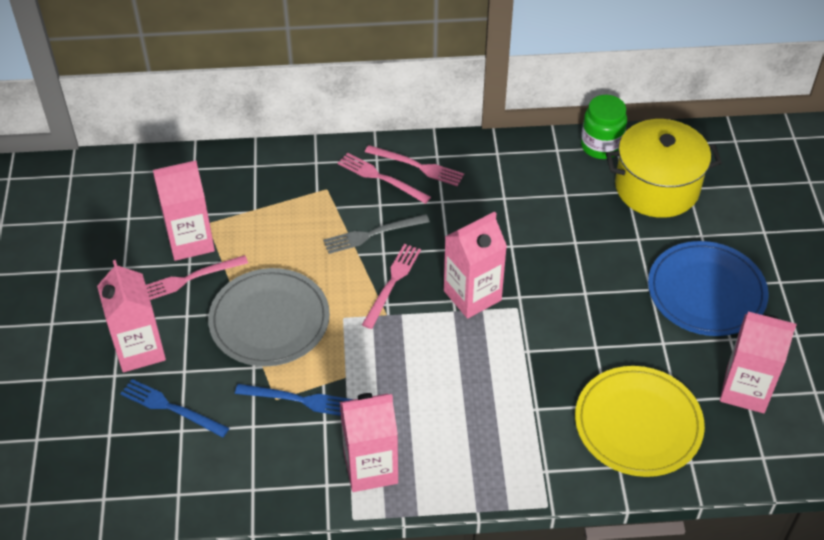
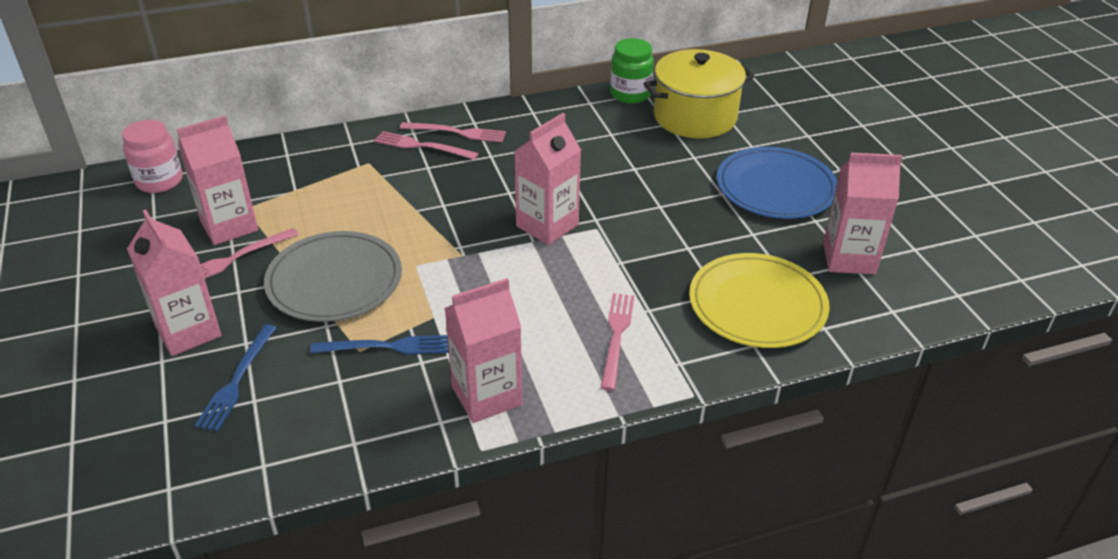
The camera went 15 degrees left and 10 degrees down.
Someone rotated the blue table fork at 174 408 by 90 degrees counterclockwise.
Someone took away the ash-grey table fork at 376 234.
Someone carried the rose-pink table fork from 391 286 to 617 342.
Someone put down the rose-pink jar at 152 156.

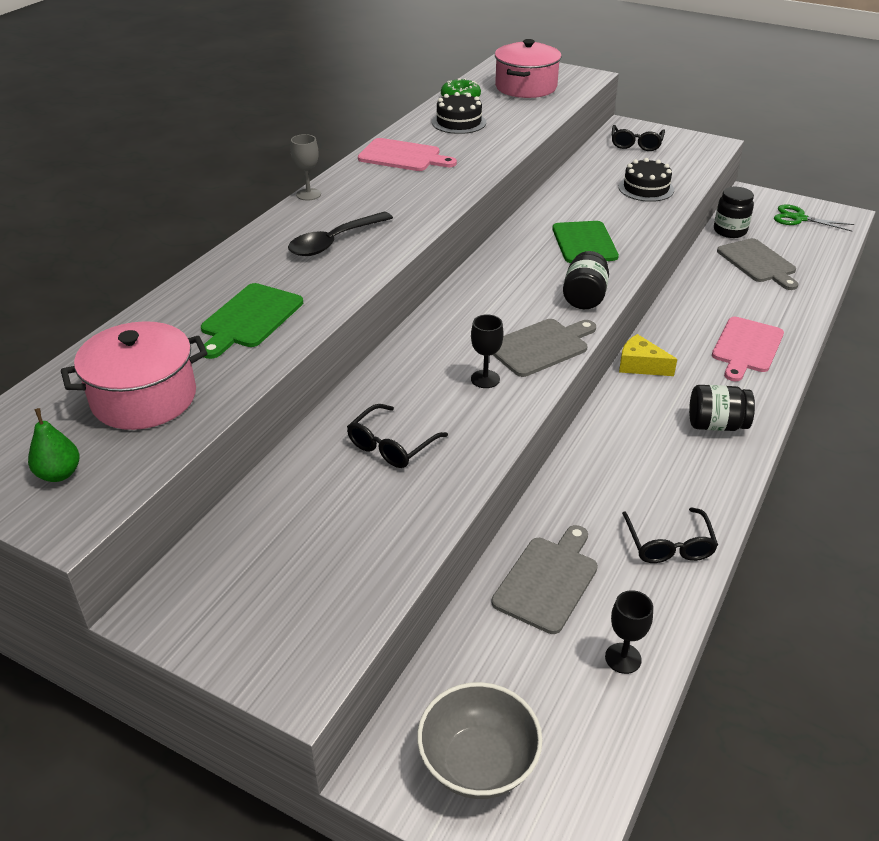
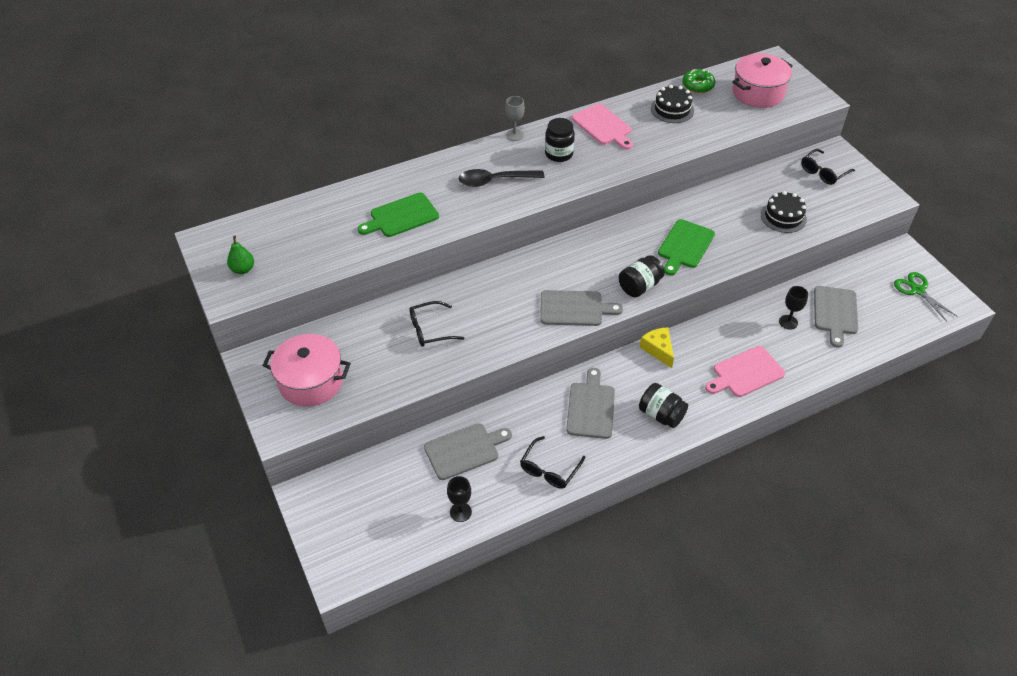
The camera went 35 degrees right and 10 degrees up.
Someone carried the rose-pink pot from 134 375 to 306 370.
Someone took away the ash-grey serving bowl at 480 740.
Someone carried the jet-black chalice from 487 351 to 793 308.
Someone carried the jet-black jar from 734 212 to 560 140.
Someone put down the ash-grey bread board at 590 403.

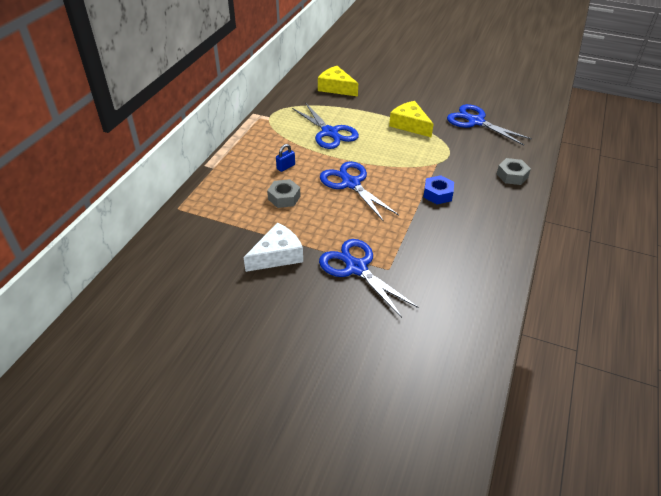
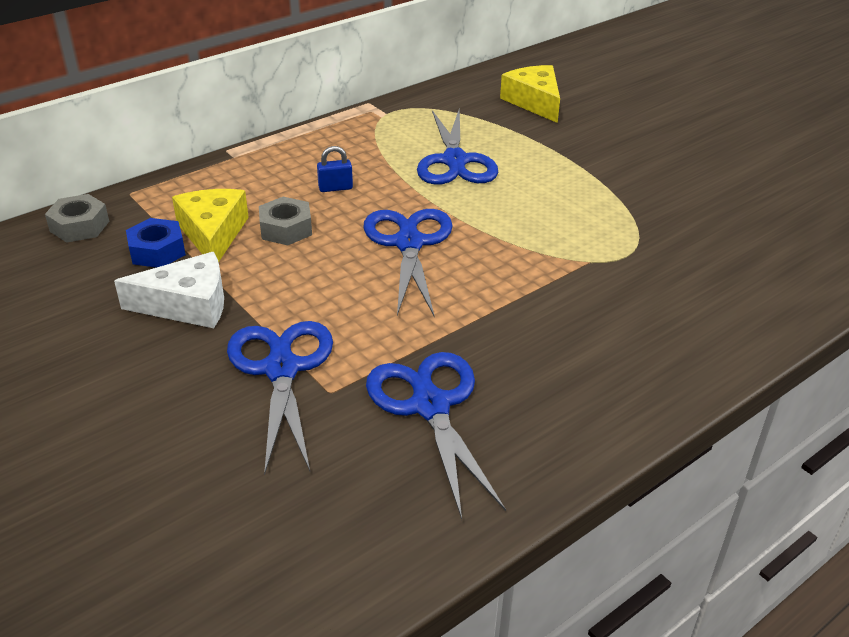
The camera went 30 degrees right and 5 degrees down.
Someone carried the bright yellow cheese wedge from 411 119 to 210 225.
Someone carried the blue hex nut from 438 189 to 156 243.
Someone carried the blue shears from 489 124 to 436 435.
Someone carried the ash-grey hex nut from 514 171 to 77 218.

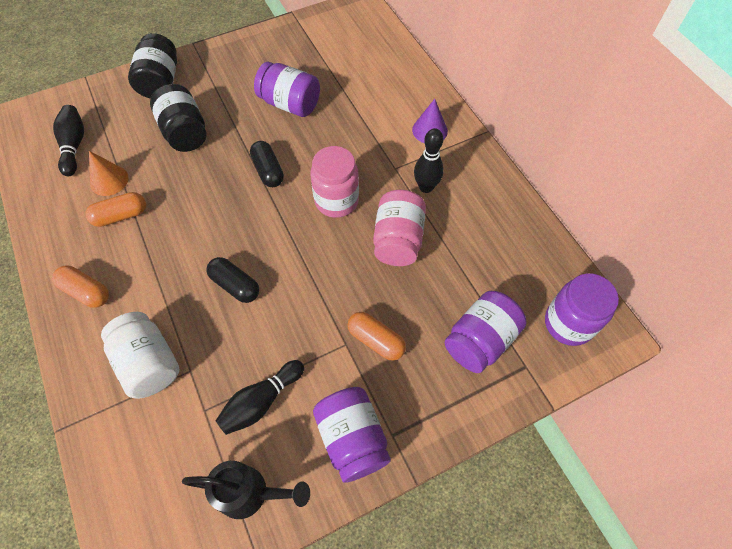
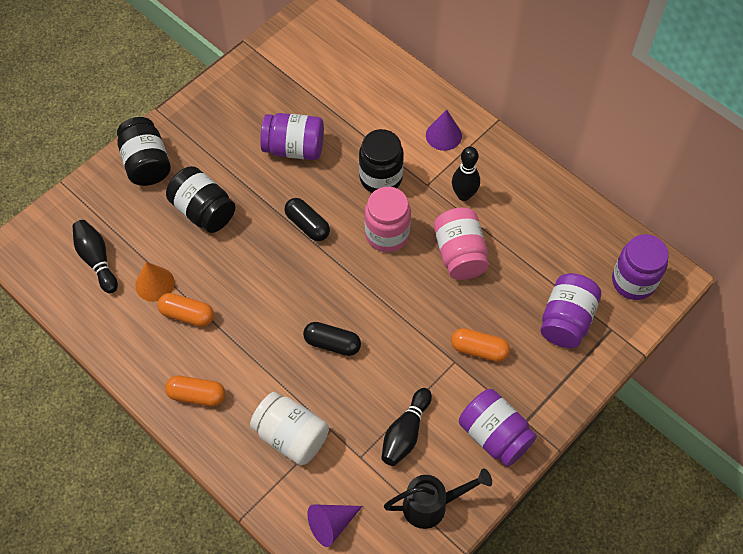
The camera went 20 degrees left and 0 degrees up.
Someone rotated the orange pill at 115 209 by 60 degrees clockwise.
Someone put down the royal purple cone shape at 335 525.
Someone put down the jet-black jar at 381 161.

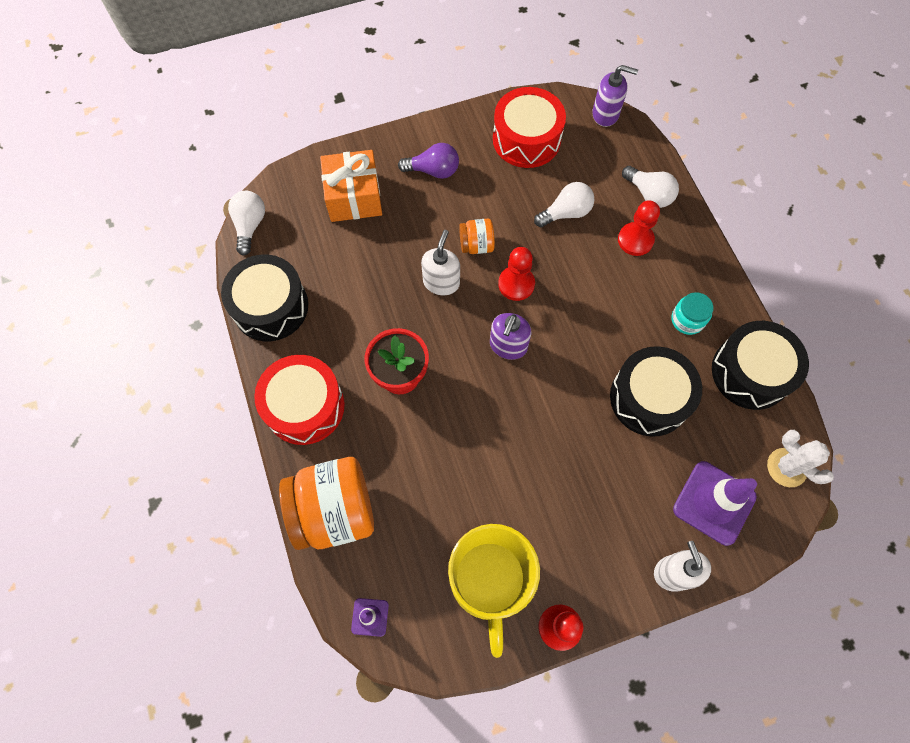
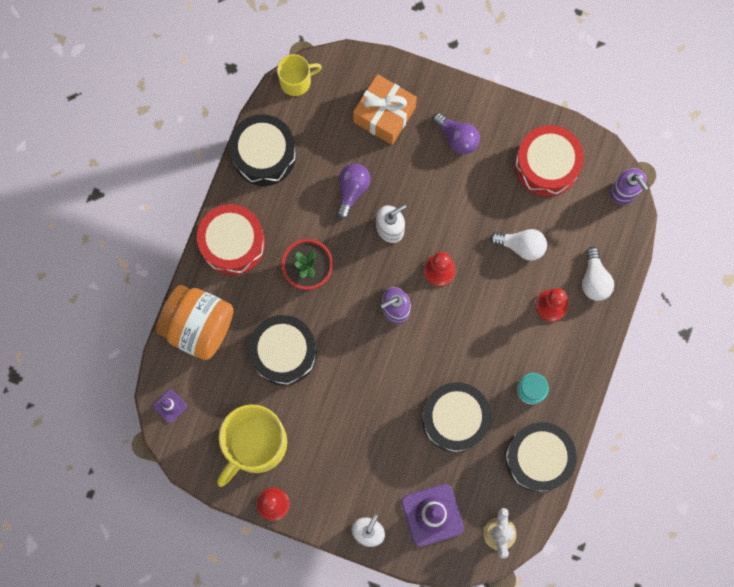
The camera went 40 degrees right and 10 degrees up.
Someone swapped the snow-white light bulb at 246 223 for the bright yellow tea mug at 299 75.
Someone took away the orange jar at 477 236.
Someone put down the jet-black toy drum at 283 350.
Someone put down the royal purple light bulb at 353 191.

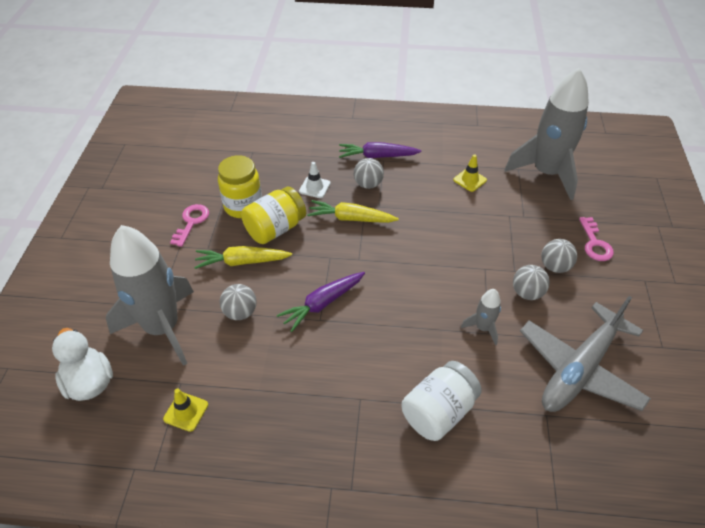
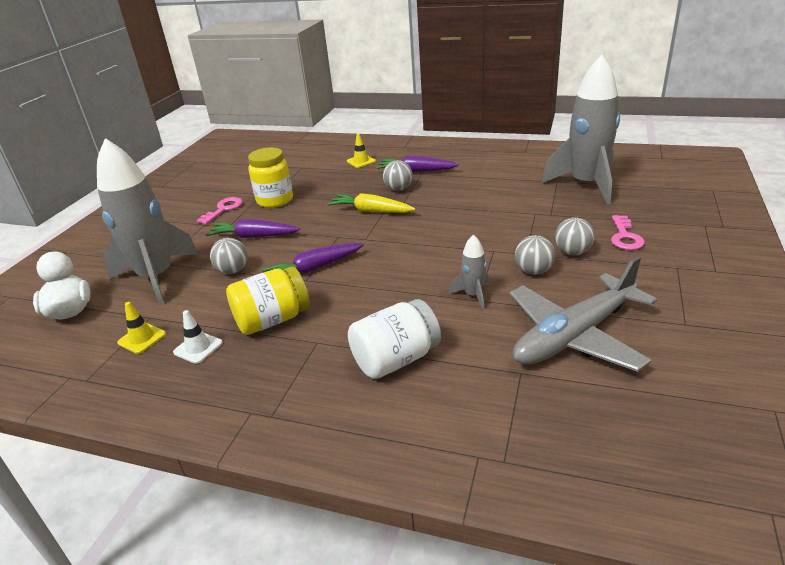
The camera went 15 degrees right and 15 degrees down.
Someone repainted the bright yellow toy carrot at 243 257, which became the royal purple toy carrot at 253 228.
Someone carried the bright yellow jar from 273 215 to 268 300.
Someone carried the snow-white traffic cone from 315 180 to 198 337.
Someone carried the bright yellow traffic cone from 470 173 to 361 151.

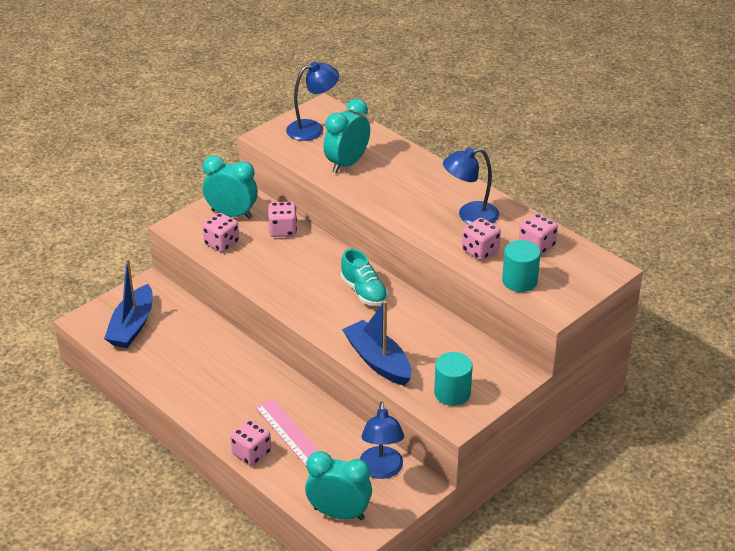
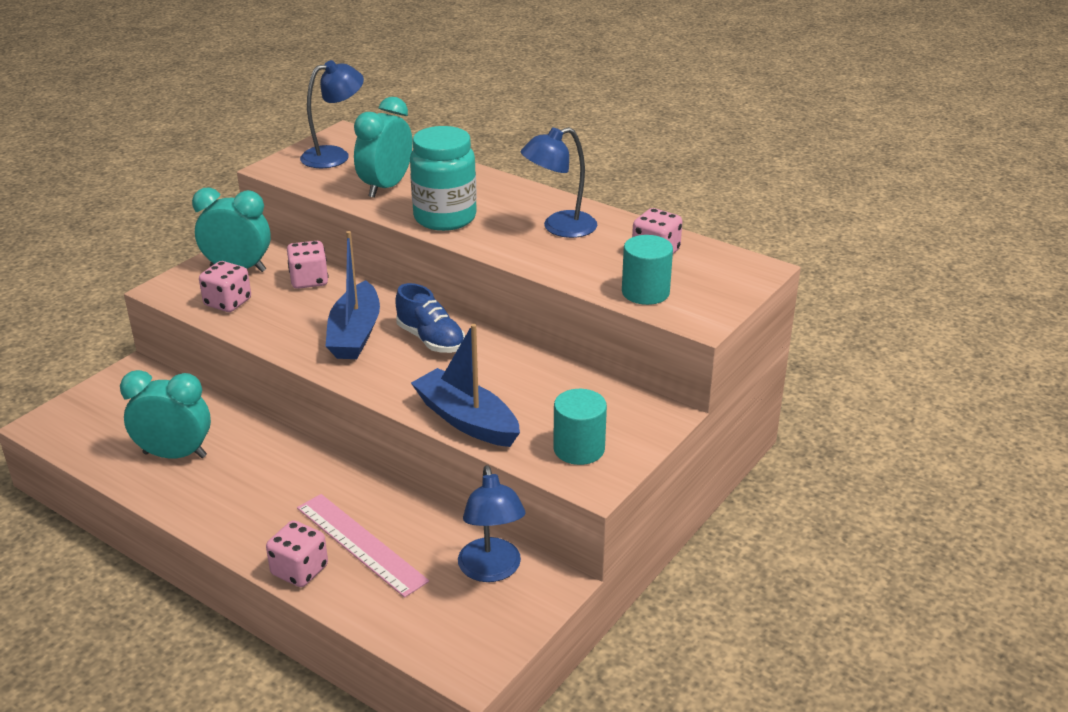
The camera went 10 degrees left and 5 degrees down.
Someone carried the blue sailboat from 128 303 to 353 295.
Someone carried the teal alarm clock from 338 485 to 165 414.
Someone repainted the teal lace-up shoe at 364 277, which became the blue lace-up shoe at 430 318.
Someone took away the rose-pink die at 481 239.
Someone put down the teal jar at 443 178.

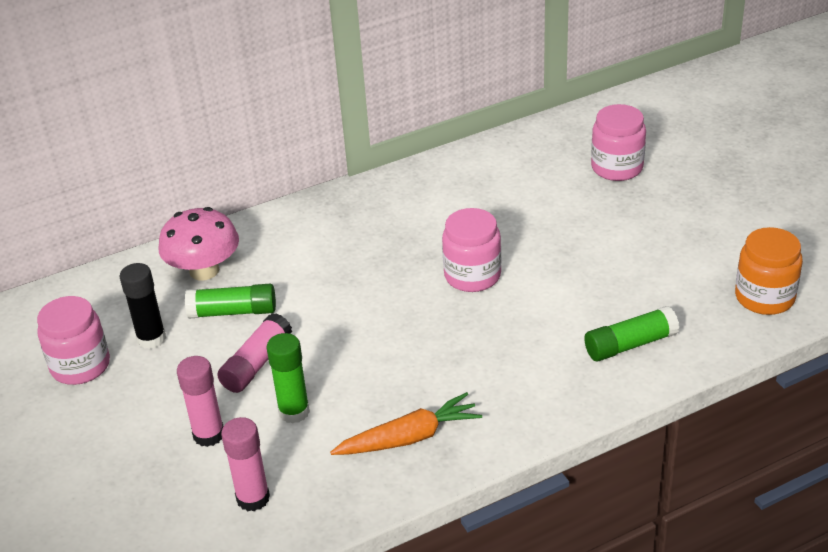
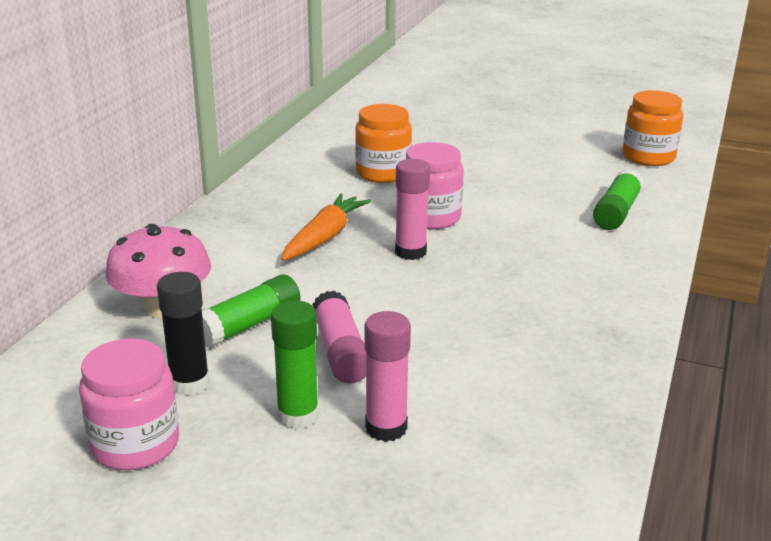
The camera went 45 degrees left and 10 degrees down.
Someone carried the rose-pink glue stick from 245 464 to 412 209.
Someone carried the green glue stick from 288 378 to 295 364.
Someone carried the orange toy carrot from 406 423 to 326 227.
Someone took away the rose-pink jar at 618 142.
Someone put down the orange jar at 383 143.

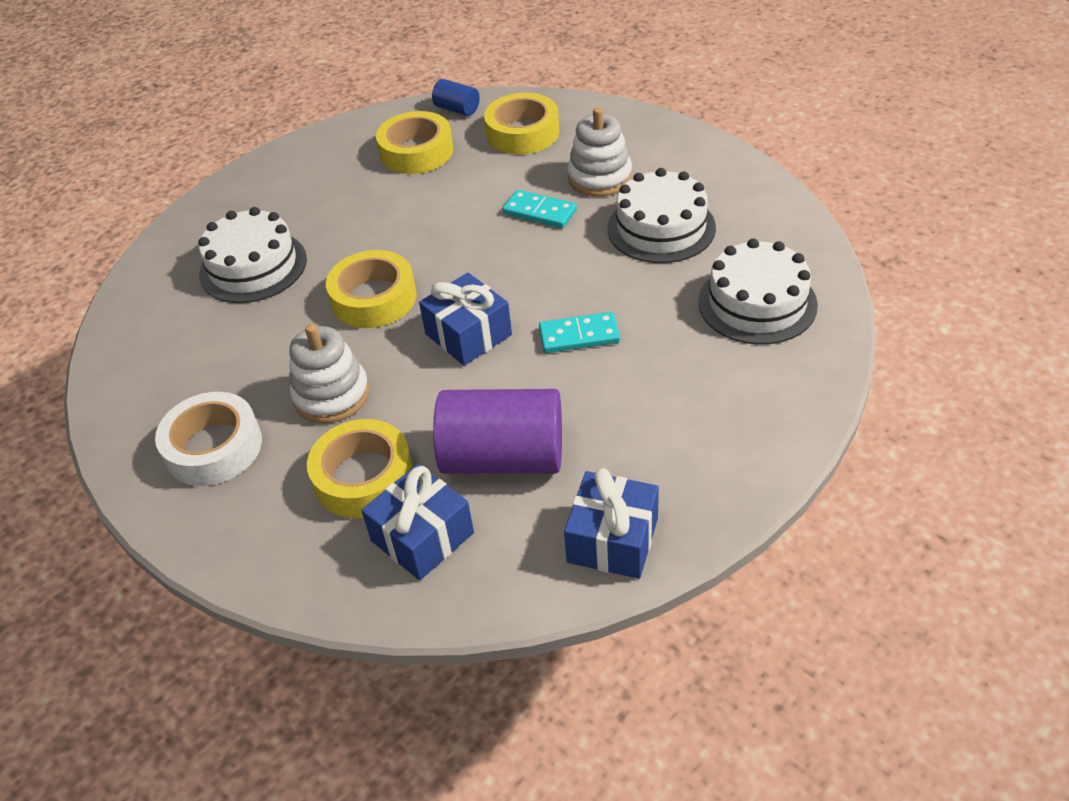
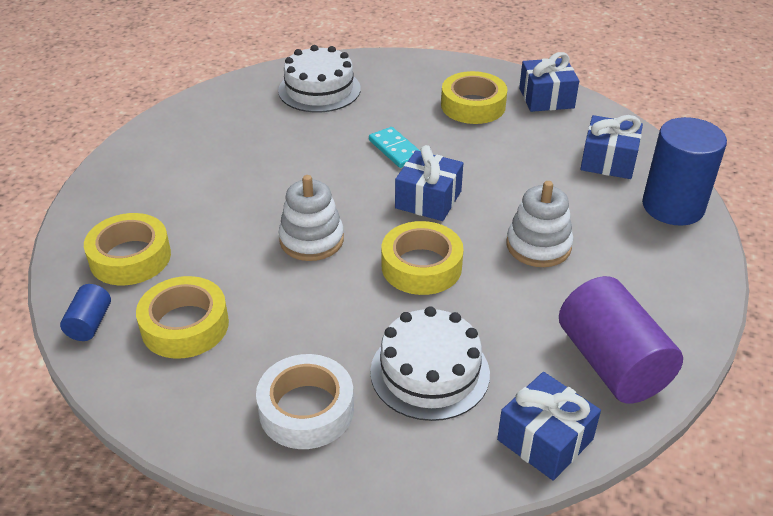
The camera went 120 degrees left and 5 degrees down.
Someone carried the snow-white roll of tape from 208 439 to 305 401.
Someone carried the bright yellow roll of tape from 360 468 to 474 97.
Someone carried the royal purple cylinder from 497 431 to 621 340.
Someone took away the teal domino at 540 209.
Someone carried the snow-white stacking rings from 599 152 to 311 218.
Someone took away the snow-white layer cake at 661 215.
Someone put down the blue wrapped gift at 549 426.
Someone put down the blue cylinder at 684 171.

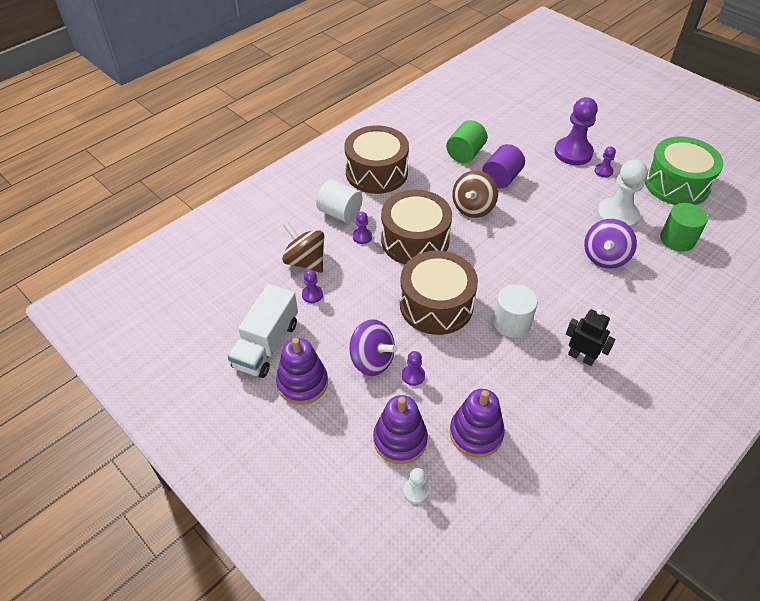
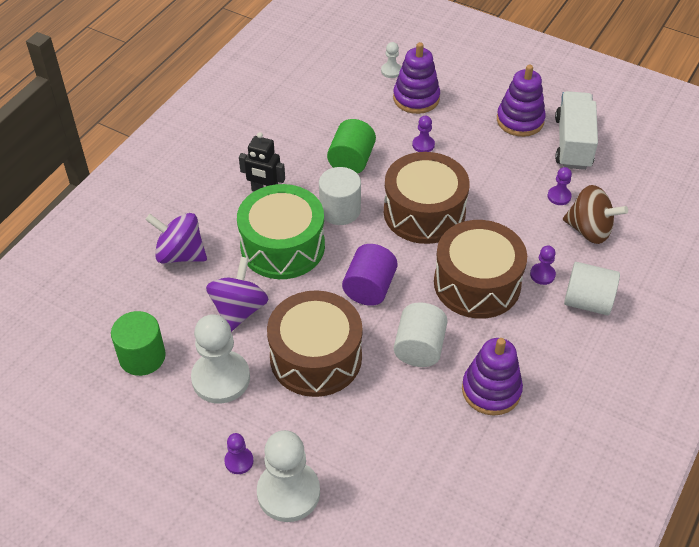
The camera went 165 degrees right and 0 degrees up.
Someone carried the russet toy drum from 376 159 to 315 343.
Someone carried the royal purple spinning top from 373 347 to 176 238.
Someone carried the green cylinder from 466 141 to 351 146.
Someone carried the royal purple stacking rings from 477 423 to 492 377.
Someone swapped the russet spinning top at 475 194 for the snow-white cylinder at 421 335.
Someone carried the royal purple cylinder from 503 166 to 370 275.
Someone repainted the royal purple pawn at 576 131, which became the snow-white pawn at 288 476.
Someone carried the green toy drum from 684 171 to 281 231.

